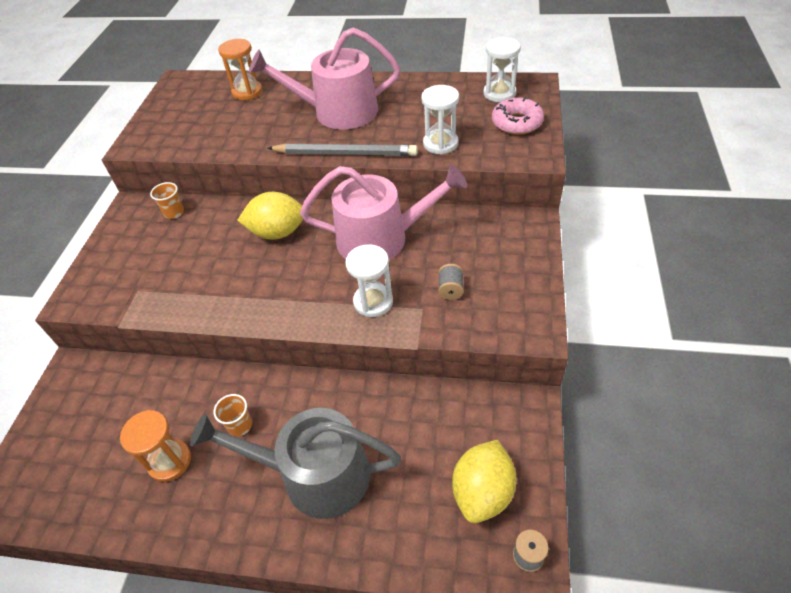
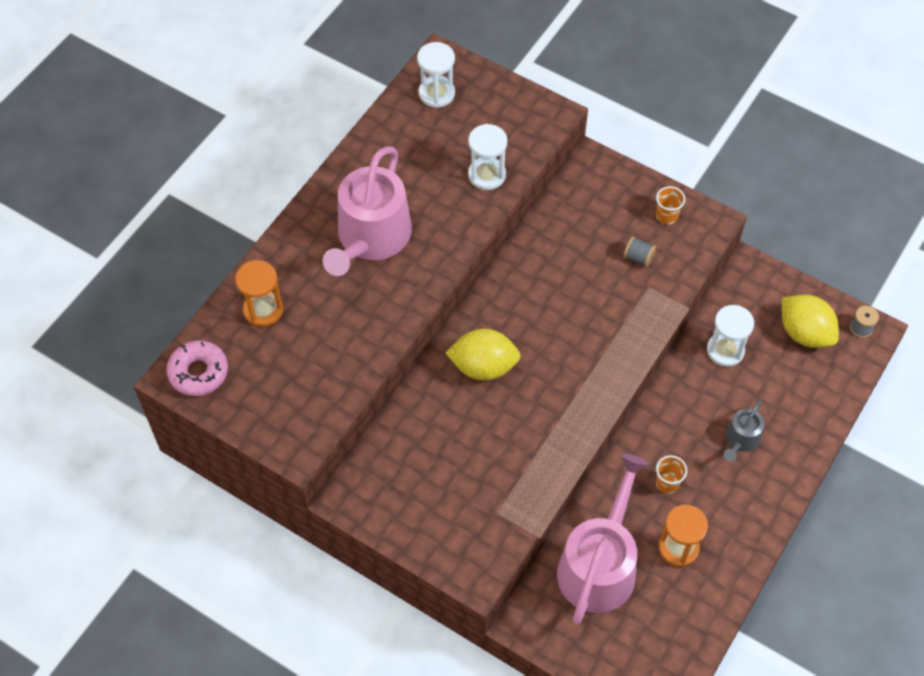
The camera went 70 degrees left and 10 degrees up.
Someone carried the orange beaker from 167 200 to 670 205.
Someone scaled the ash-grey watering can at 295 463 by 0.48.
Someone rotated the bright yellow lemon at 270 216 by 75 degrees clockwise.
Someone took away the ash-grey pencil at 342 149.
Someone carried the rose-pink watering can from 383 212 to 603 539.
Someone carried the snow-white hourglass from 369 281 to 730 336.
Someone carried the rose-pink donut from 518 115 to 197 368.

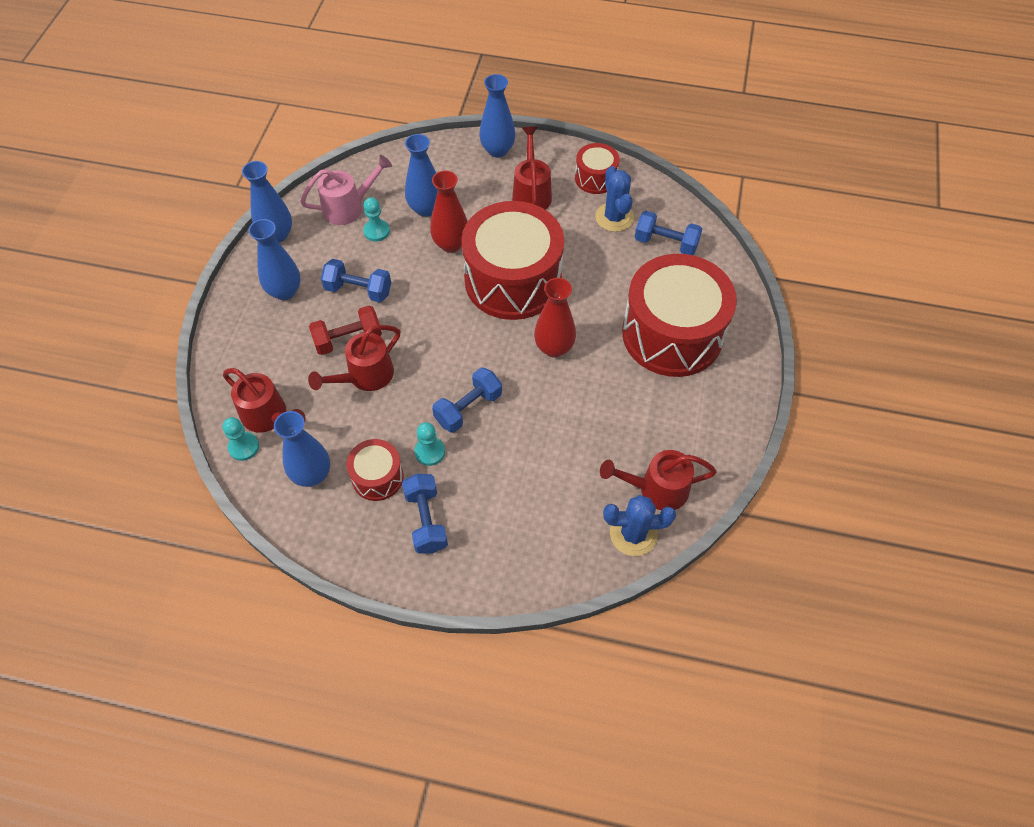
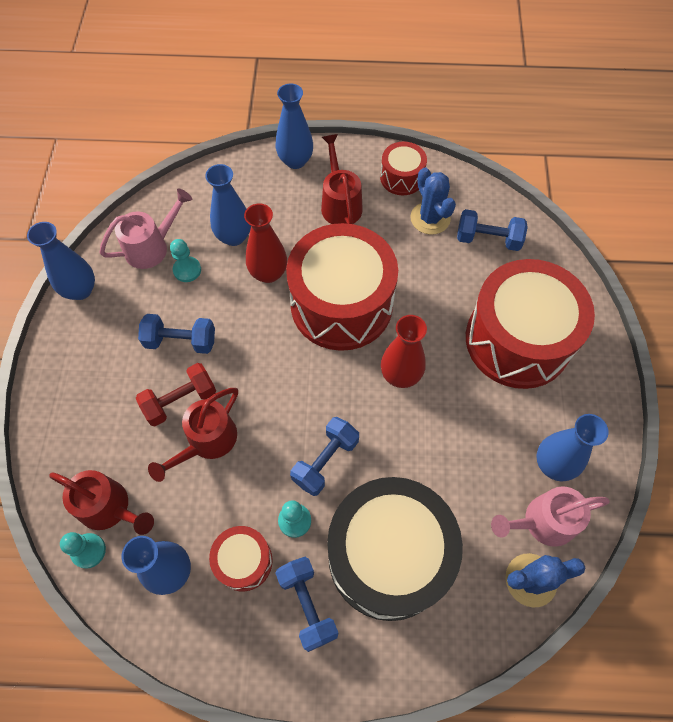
The camera went 10 degrees left and 5 degrees up.
Someone carried the blue vase from 274 259 to 572 447.
Someone repainted the crimson watering can at 658 480, which became the rose-pink watering can at 550 516.
Someone put down the jet-black toy drum at 395 549.

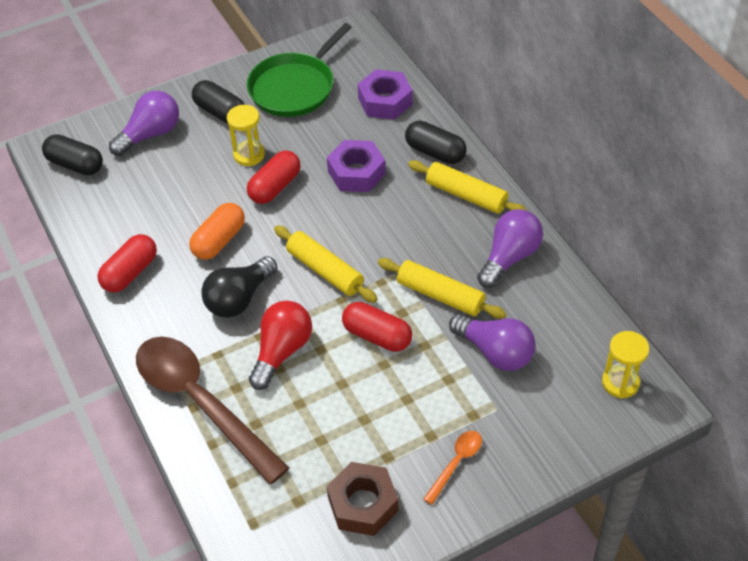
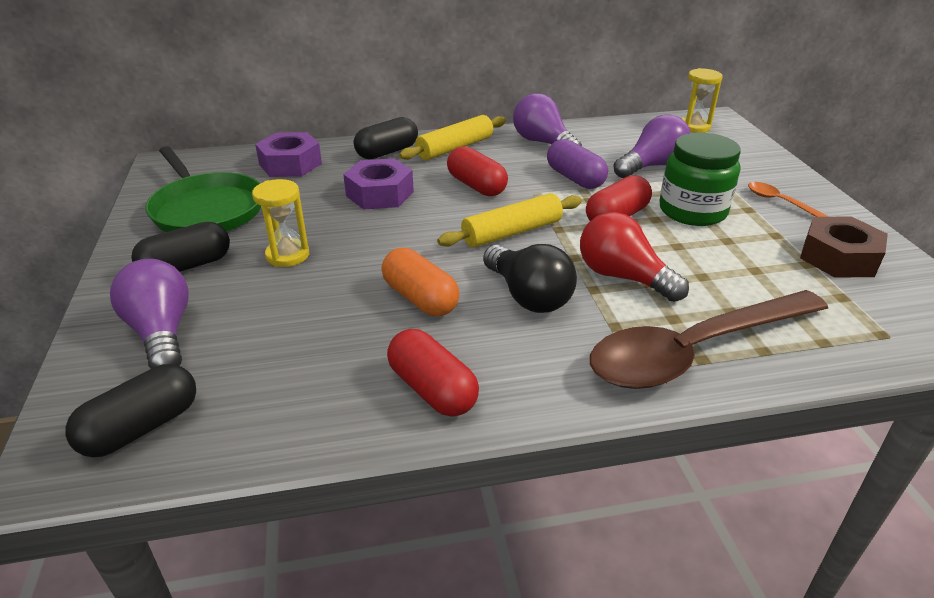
The camera went 75 degrees left and 15 degrees down.
Someone carried the crimson pill from 274 177 to 477 171.
Someone swapped the bright yellow dough roller at 442 288 for the royal purple pill at 577 164.
Someone put down the green jar at 700 179.

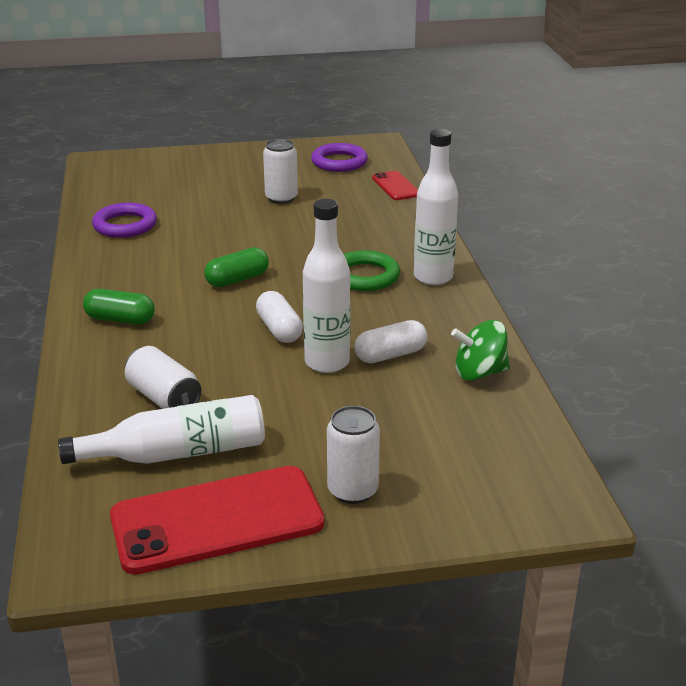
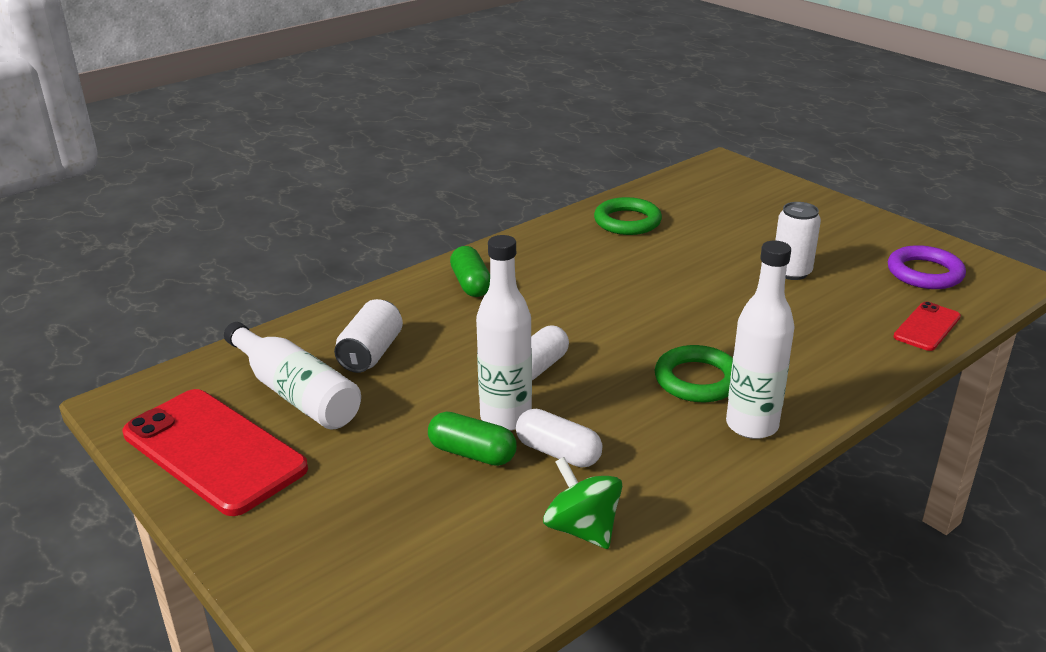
The camera went 60 degrees right and 0 degrees up.
Someone repainted the royal purple torus at 124 220, which became the green torus at 628 216.
Someone carried the green pill from 236 267 to 472 439.
Someone took away the snow-white tin at 353 455.

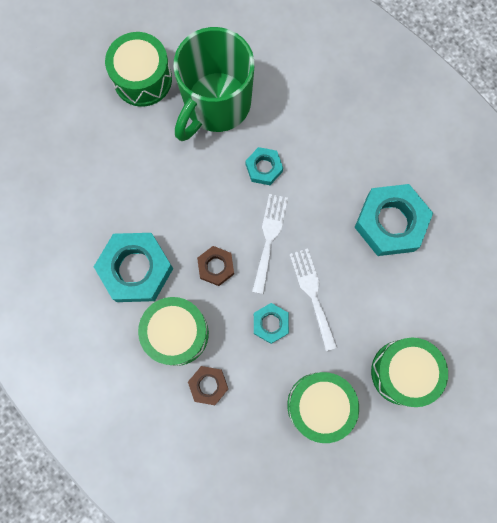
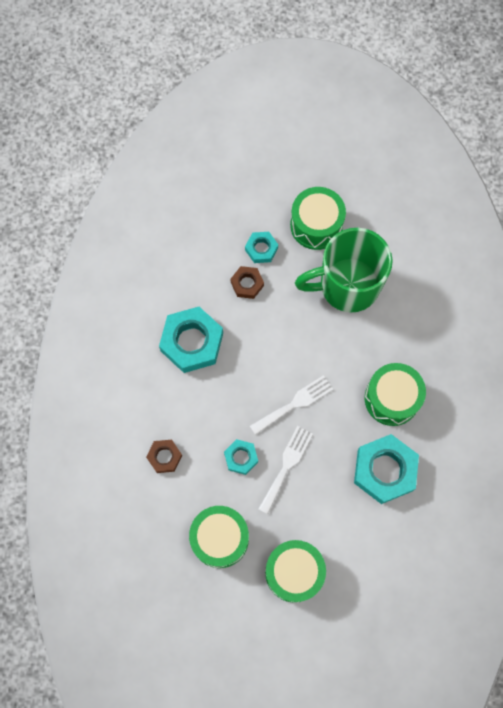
The camera went 45 degrees right and 5 degrees down.
Someone carried the green toy drum from 173 331 to 395 394.
Someone carried the russet hex nut from 215 266 to 247 282.
Someone carried the teal hex nut from 264 166 to 261 247.

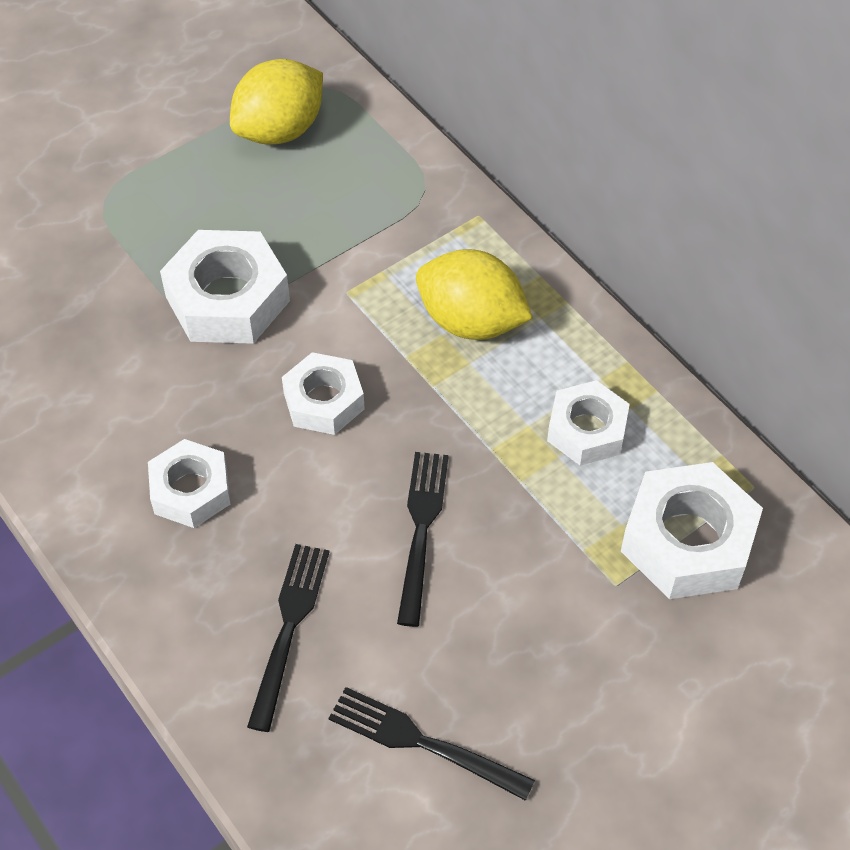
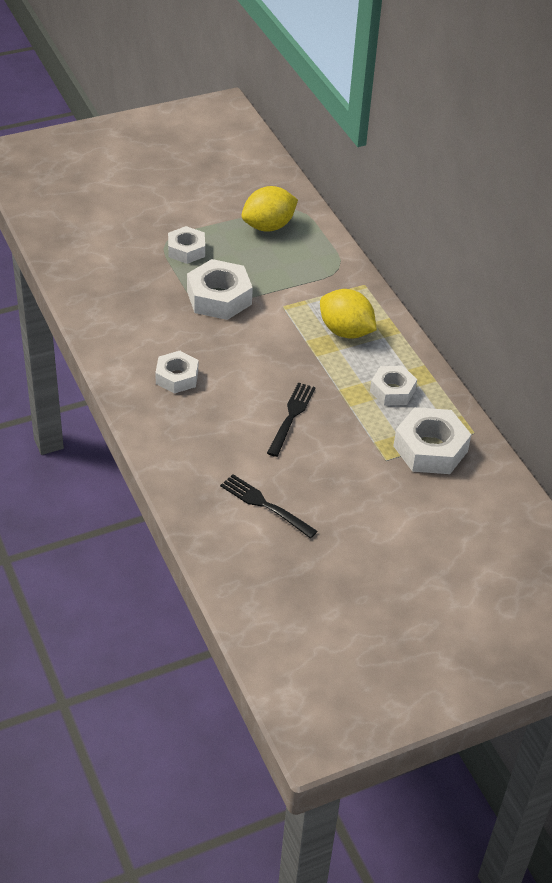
The camera went 10 degrees right and 10 degrees down.
Someone took away the jet-black table fork at 288 638.
Someone carried the snow-white hex nut from 323 393 to 186 245.

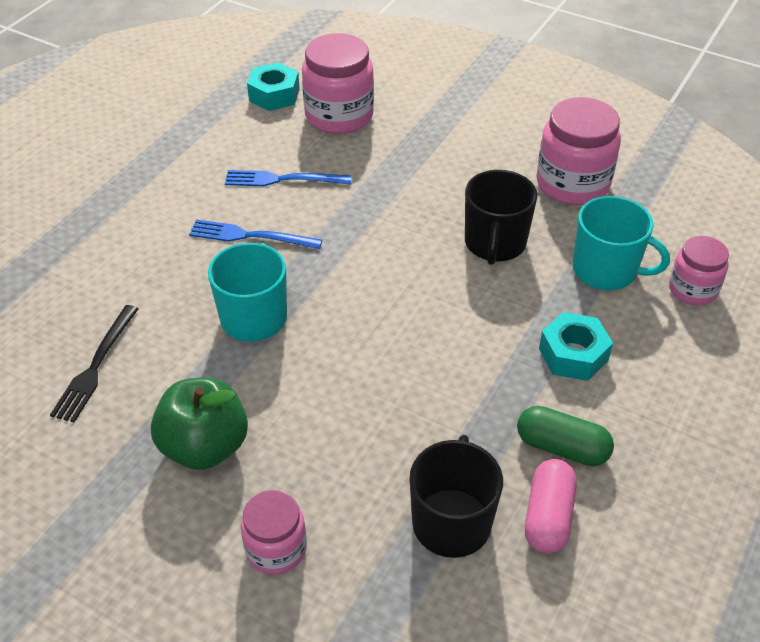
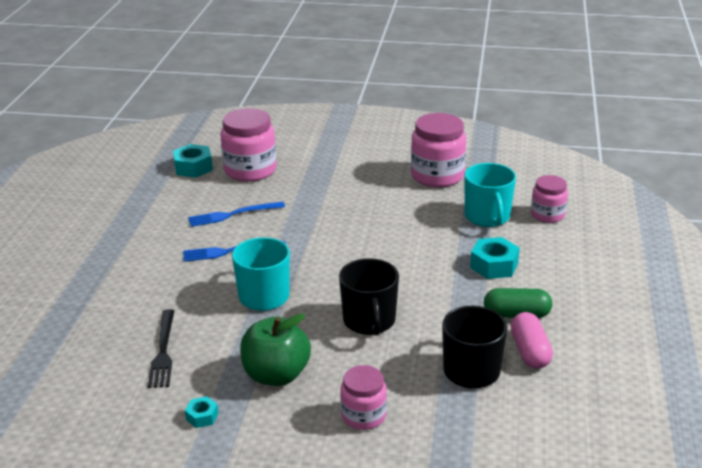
The camera went 20 degrees left and 15 degrees down.
Someone carried the jet-black tea mug from 501 217 to 369 296.
Someone rotated the teal tea mug at 621 243 by 75 degrees clockwise.
Someone put down the teal hex nut at 202 412.

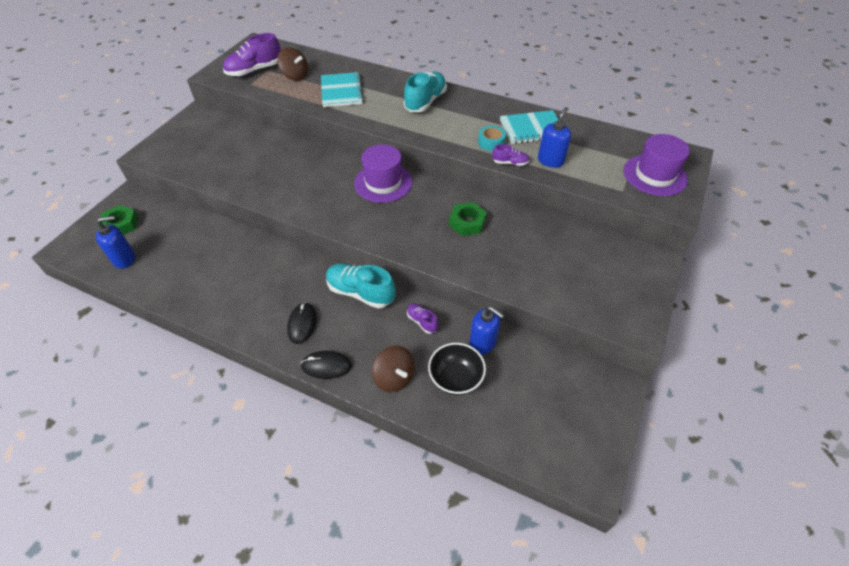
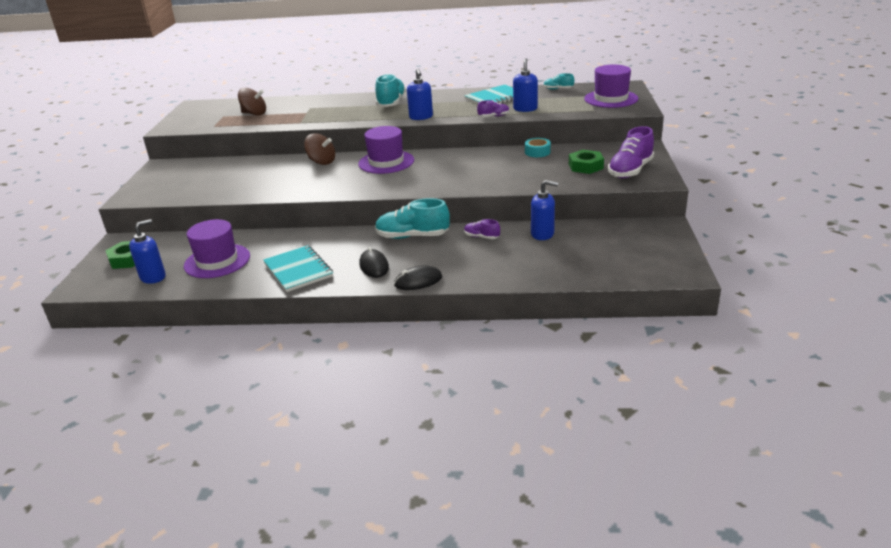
The camera went 20 degrees left and 20 degrees down.
Someone carried the royal purple lace-up shoe from 252 55 to 631 152.
Someone carried the teal notebook from 342 89 to 298 268.
Someone carried the russet spinning top from 393 369 to 319 149.
Someone took away the jet-black serving bowl at 457 369.
Someone carried the green hex nut from 468 219 to 586 162.
Someone carried the teal roll of tape from 492 138 to 538 147.
Someone put down the royal purple tall hat at 217 248.
Someone put down the blue pump bottle at 420 94.
Someone put down the teal lace-up shoe at 558 81.

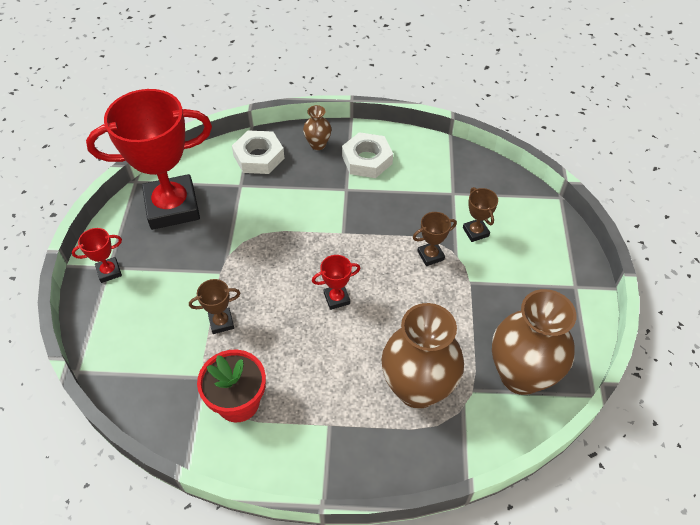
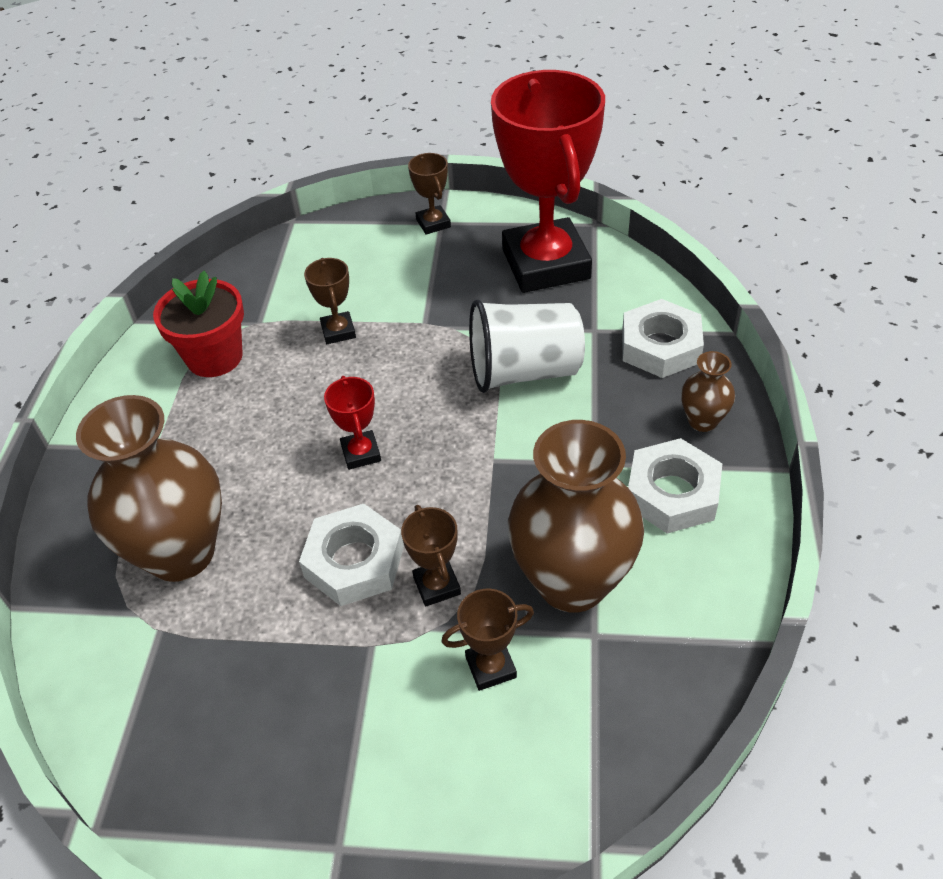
The camera went 95 degrees right and 5 degrees down.
Someone repainted the crimson trophy at 97 255, which became the russet trophy at 429 194.
Someone carried the russet vase from 534 342 to 576 516.
Someone put down the snow-white hex nut at 351 555.
Someone put down the snow-white beaker at 527 346.

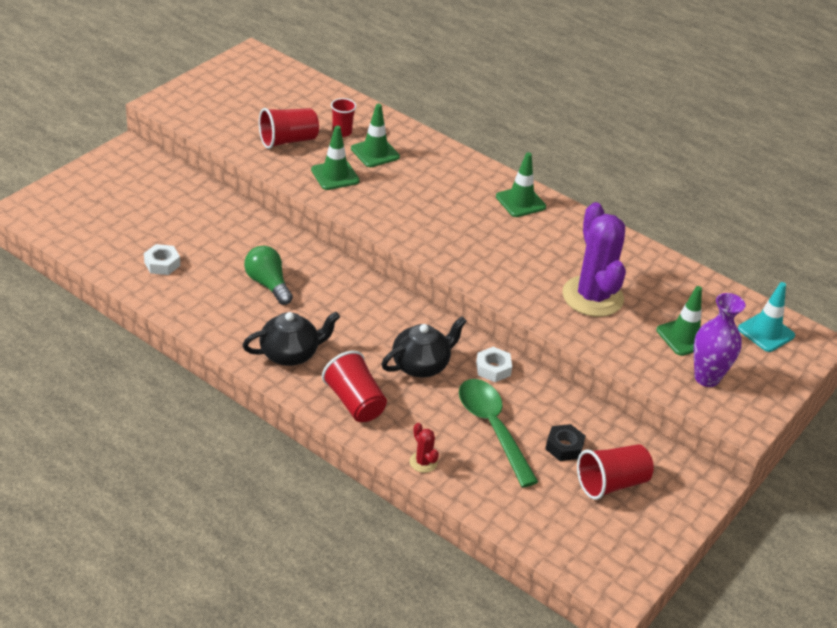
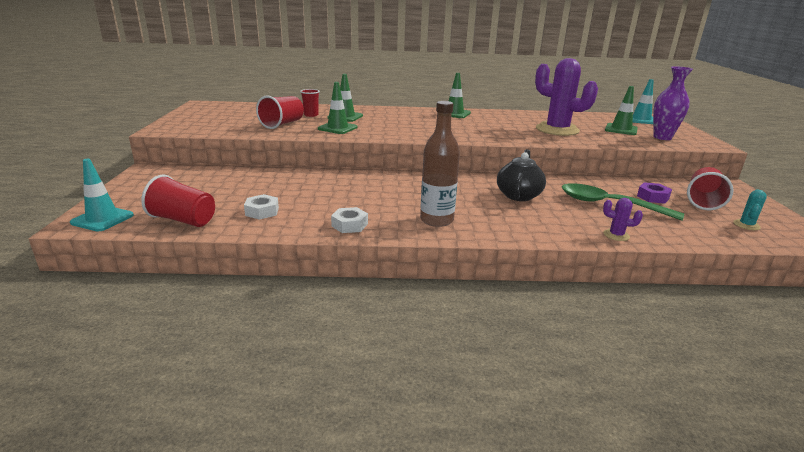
The camera went 35 degrees left and 15 degrees down.
Someone swapped the jet-black china teapot at 291 339 for the russet bottle at 440 164.
Someone took away the green light bulb at 268 275.
Someone carried the crimson beaker from 354 386 to 178 201.
Someone repainted the crimson saguaro cactus at 424 448, which became the royal purple saguaro cactus at 623 219.
Someone carried the snow-white hex nut from 494 364 to 349 220.
Someone repainted the jet-black hex nut at 565 442, which became the royal purple hex nut at 654 193.
Someone put down the teal traffic cone at 102 195.
Someone put down the teal saguaro cactus at 750 209.

